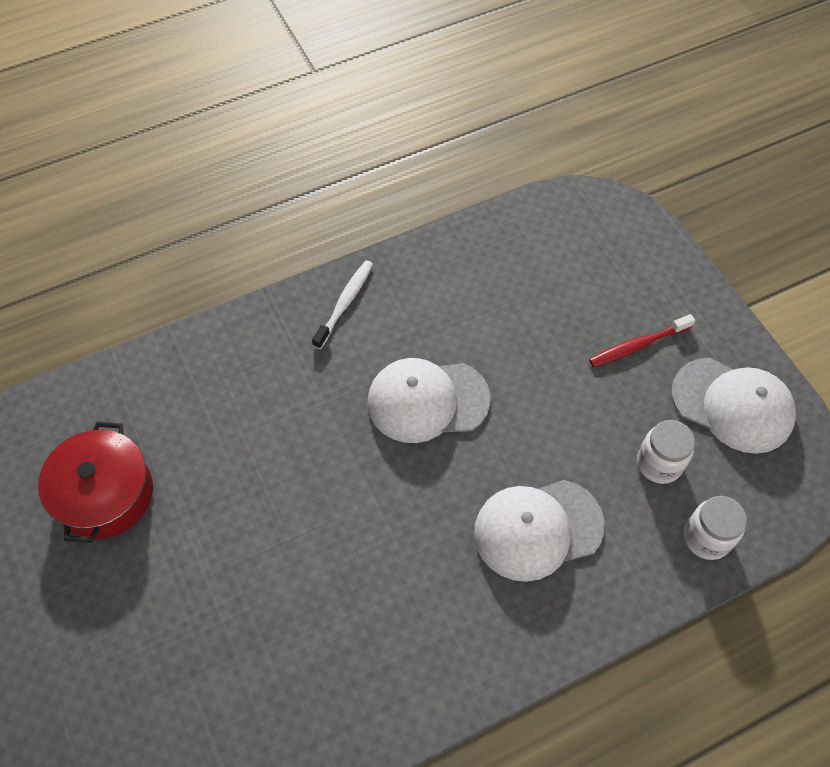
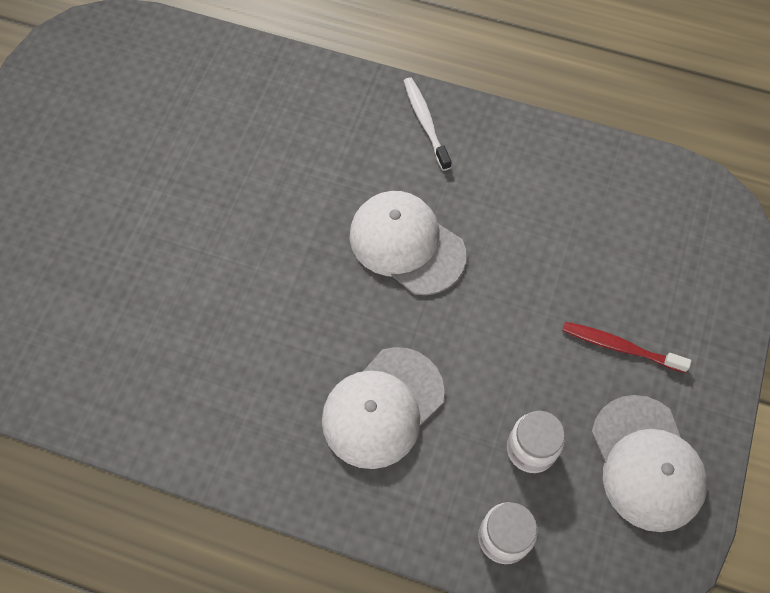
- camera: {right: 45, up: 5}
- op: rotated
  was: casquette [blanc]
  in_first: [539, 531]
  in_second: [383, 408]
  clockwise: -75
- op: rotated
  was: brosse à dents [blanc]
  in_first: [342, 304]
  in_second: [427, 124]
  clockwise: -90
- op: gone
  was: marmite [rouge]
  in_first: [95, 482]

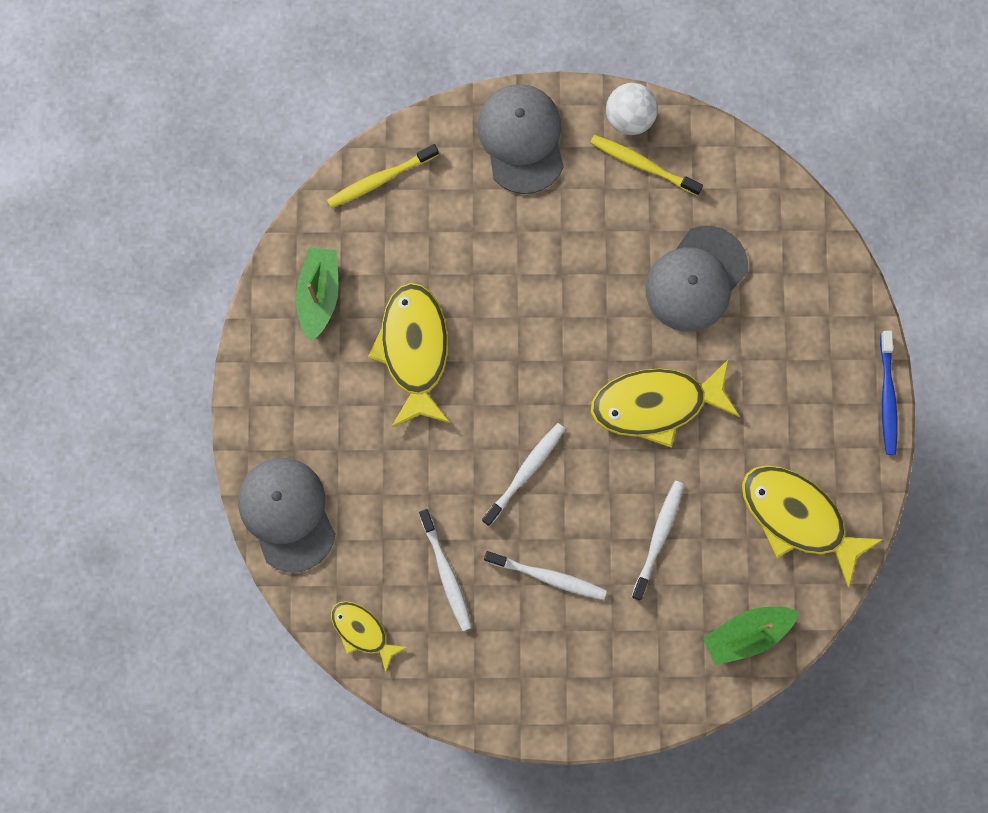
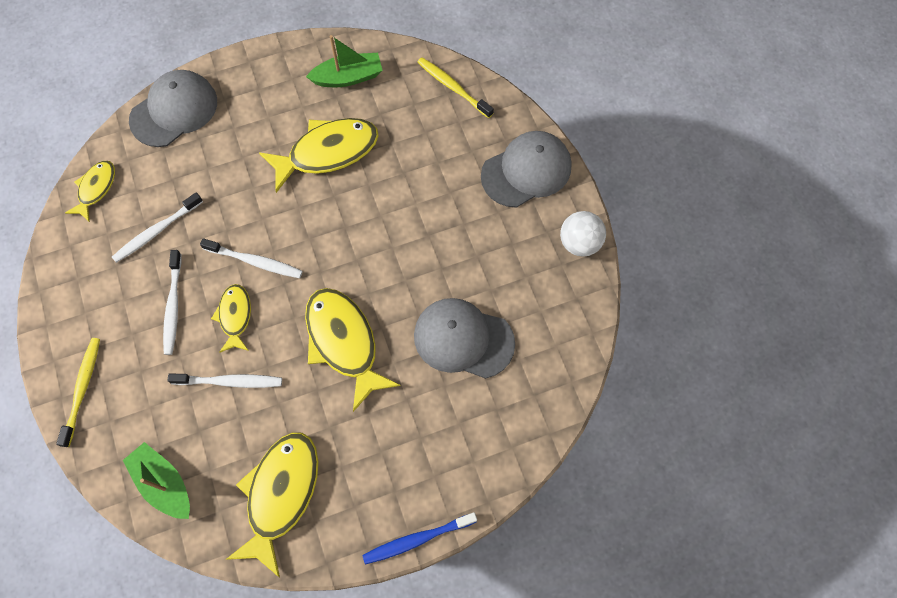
- camera: {right: 70, up: -10}
- op: shifted
  was: brosse à dents [jaune]
  in_first: [646, 165]
  in_second: [78, 392]
- op: new
  now: poisson [jaune]
  in_second: [231, 318]

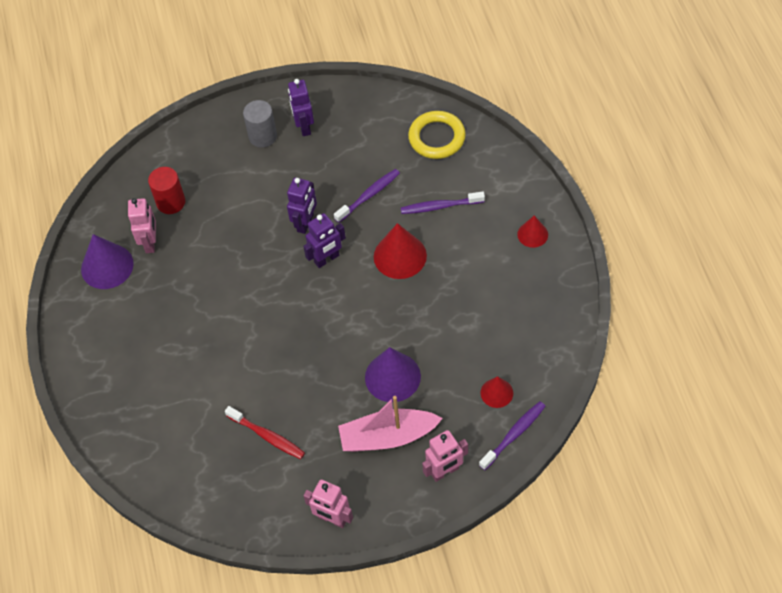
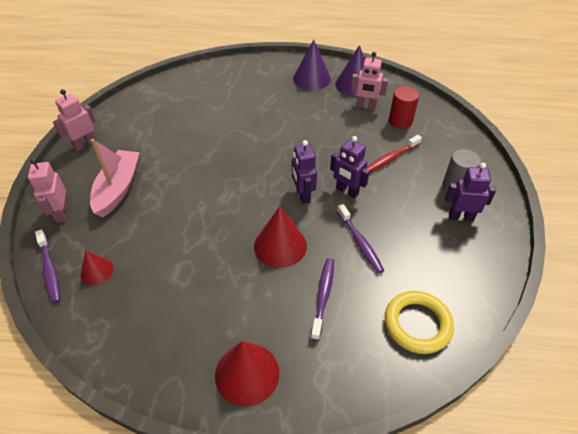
- camera: {right: 105, up: -10}
- op: scaled
  was: cône [rouge]
  in_first: [532, 232]
  in_second: [247, 373]
  ratio: 1.73
- op: shifted
  was: cône [violet]
  in_first: [393, 374]
  in_second: [312, 65]
- op: shifted
  was: brosse à dents [rouge]
  in_first: [265, 432]
  in_second: [394, 154]

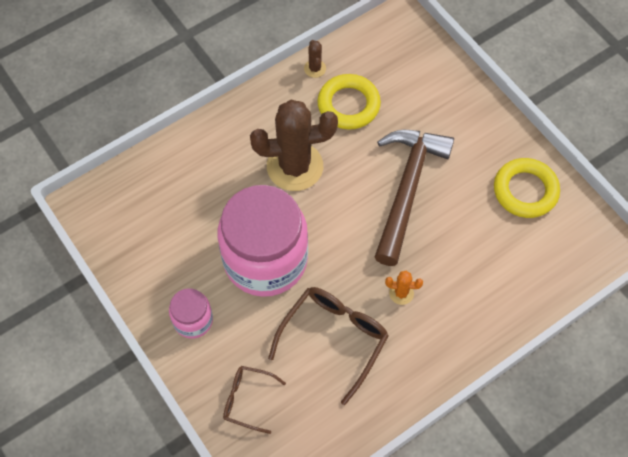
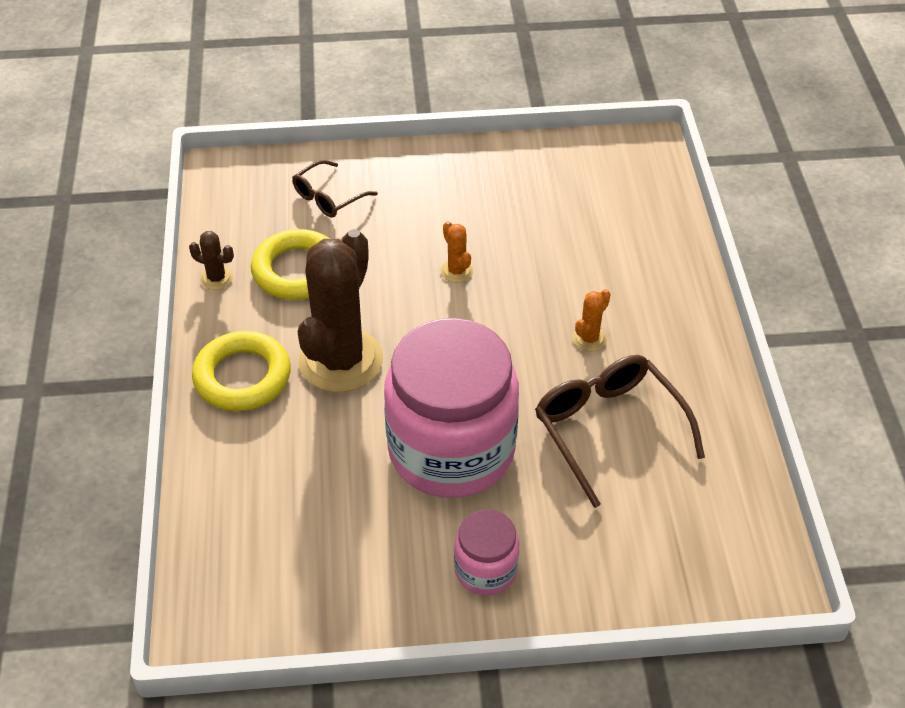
- camera: {right: -60, up: -15}
- op: shifted
  was: anneau [jaune]
  in_first: [527, 188]
  in_second: [241, 371]
- op: shifted
  was: lunettes [marron]
  in_first: [254, 400]
  in_second: [335, 189]
- op: swapped
  was: marteau [marron]
  now: cactus [orange]
  in_first: [414, 198]
  in_second: [457, 252]

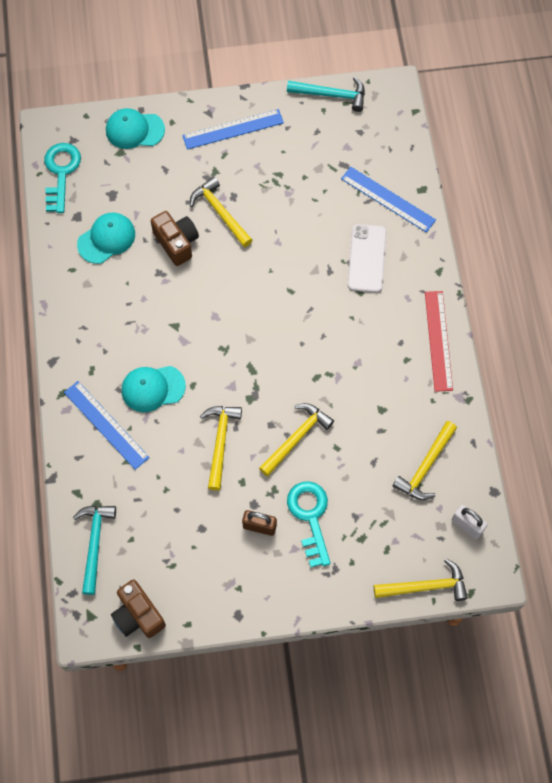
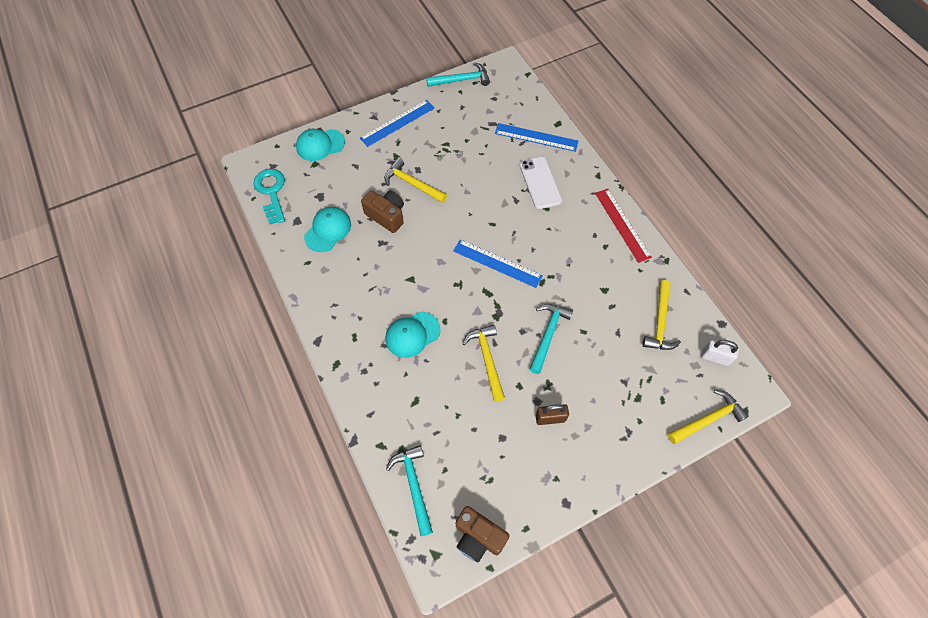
- camera: {right: -20, up: -5}
- op: shifted
  was: règle [bleu]
  in_first: [106, 425]
  in_second: [498, 263]
- op: repainted
  was: marteau [jaune]
  now: marteau [turquoise]
  in_first: [296, 440]
  in_second: [551, 339]
- op: gone
  was: clé [turquoise]
  in_first: [309, 524]

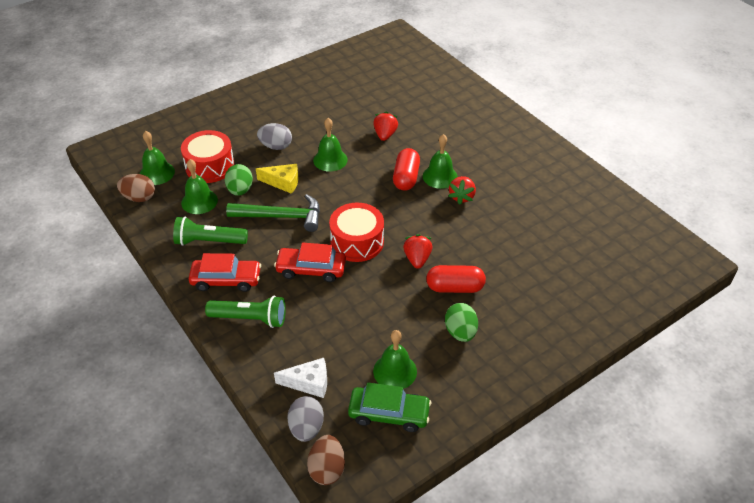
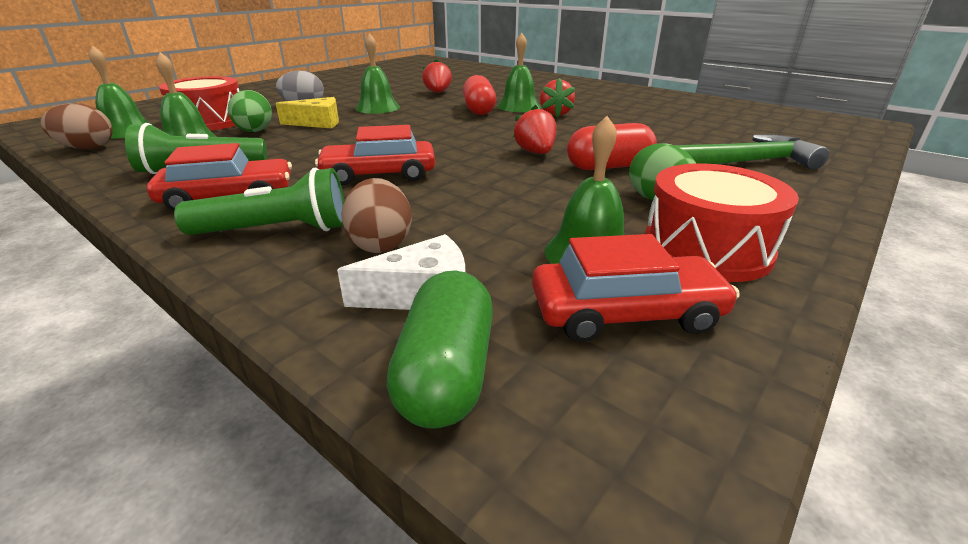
- camera: {right: -15, up: -15}
- op: shifted
  was: œuf [marron]
  in_first: [326, 460]
  in_second: [376, 215]
- op: swapped
  was: œuf [gris]
  now: gélule [vert]
  in_first: [305, 419]
  in_second: [440, 349]
- op: repainted
  was: voiture [vert]
  now: voiture [rouge]
  in_first: [389, 407]
  in_second: [636, 288]
- op: shifted
  was: tambour [rouge]
  in_first: [356, 232]
  in_second: [722, 222]
- op: shifted
  was: marteau [vert]
  in_first: [273, 213]
  in_second: [752, 152]

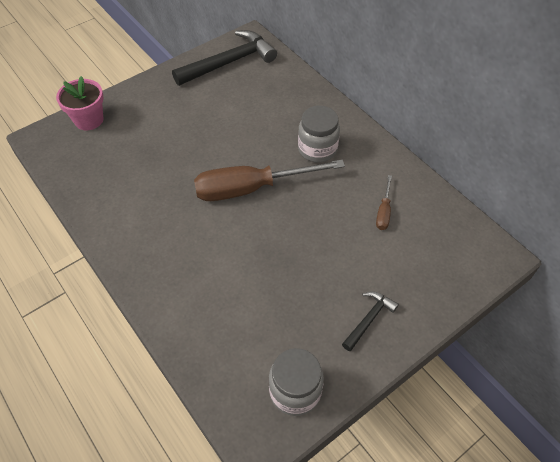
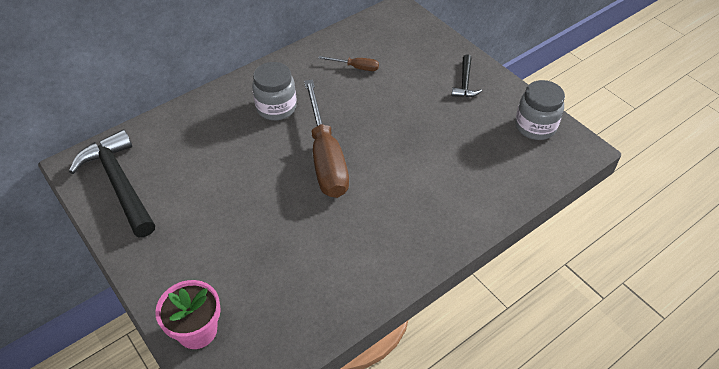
- camera: {right: -90, up: -5}
- op: rotated
  was: marteau [noir]
  in_first: [370, 321]
  in_second: [467, 75]
  clockwise: -120

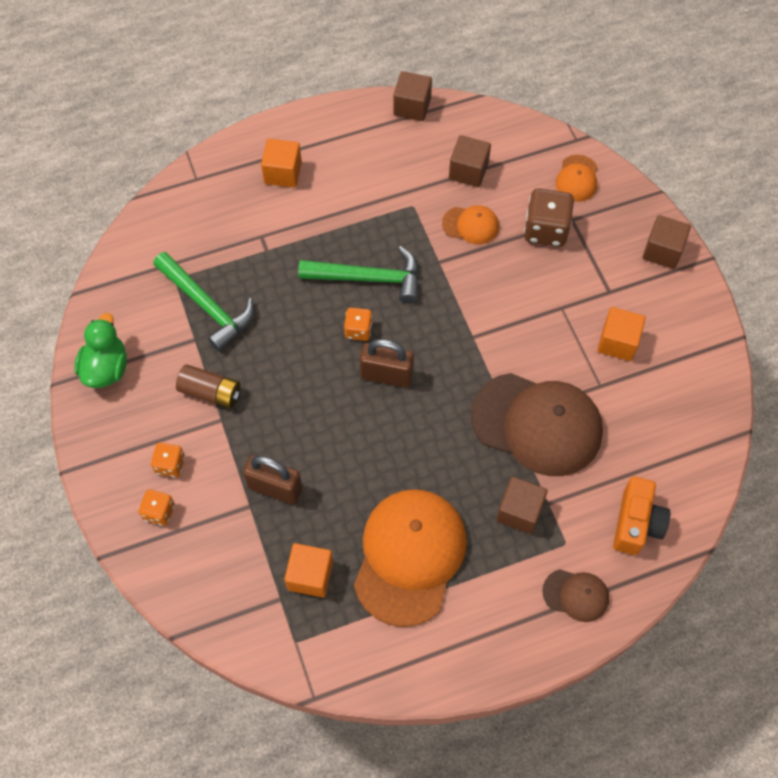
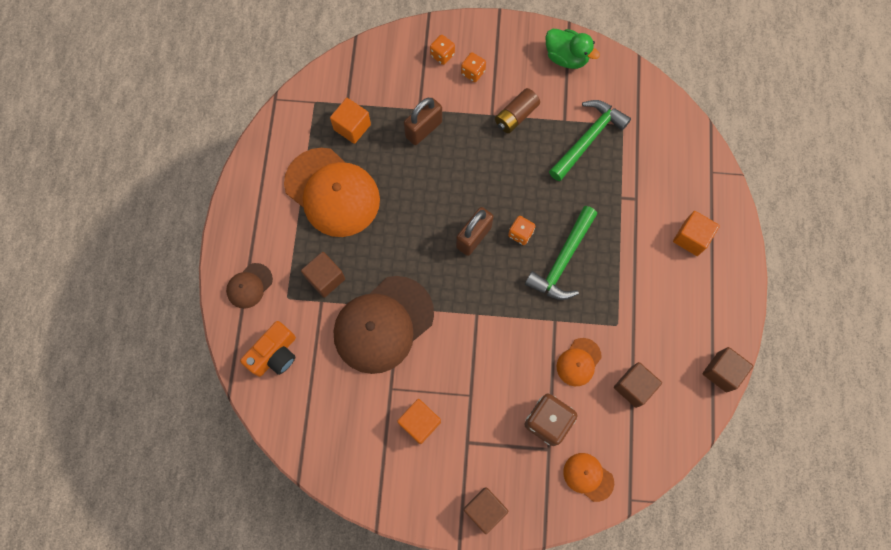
- camera: {right: 115, up: 10}
- op: rotated
  was: appareil photo [orange]
  in_first: [642, 515]
  in_second: [268, 349]
  clockwise: -90
- op: rotated
  was: marteau [vert]
  in_first: [203, 302]
  in_second: [590, 140]
  clockwise: 150

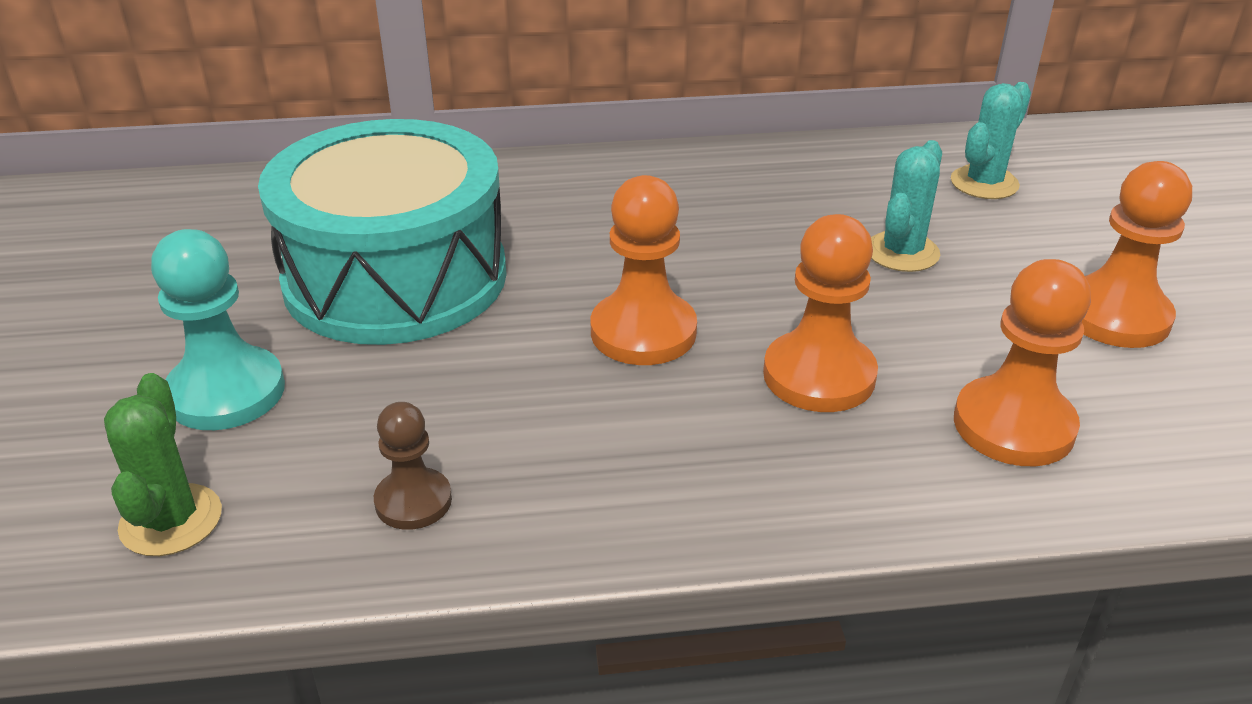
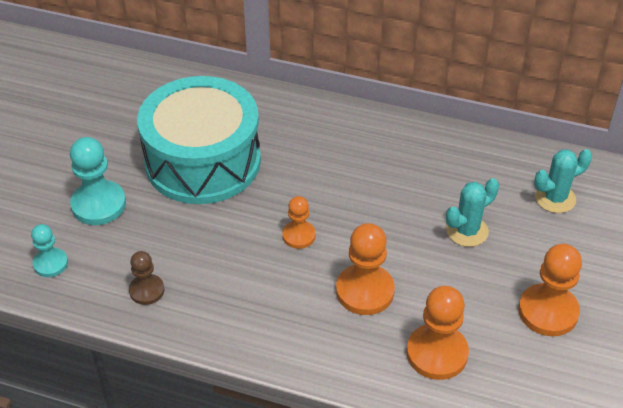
- camera: {right: 25, up: 10}
- op: swapped
  was: cactus [vert]
  now: pion [turquoise]
  in_first: [163, 464]
  in_second: [49, 250]
- op: scaled
  was: pion [orange]
  in_first: [644, 270]
  in_second: [299, 222]
  ratio: 0.6

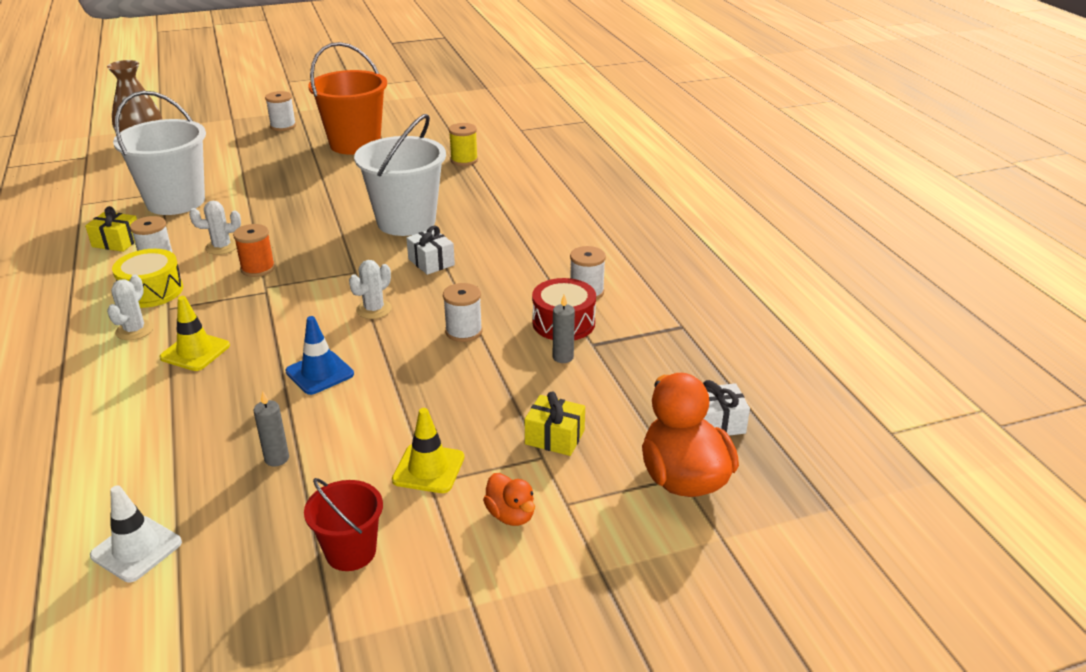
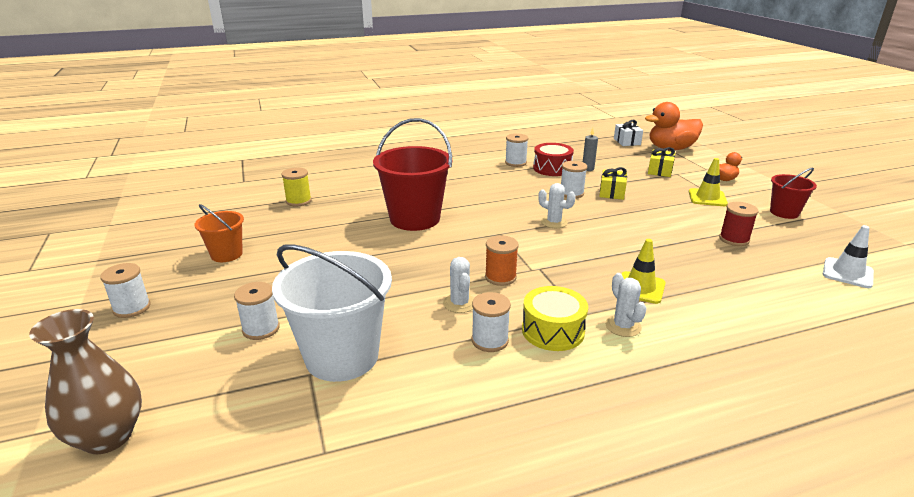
- camera: {right: -90, up: -5}
- op: scaled
  was: seau [orange]
  in_first: [347, 98]
  in_second: [219, 233]
  ratio: 0.54
- op: new
  now: bobine [blanc]
  in_second: [257, 311]
- op: repainted
  was: seau [blanc]
  now: seau [rouge]
  in_first: [400, 175]
  in_second: [412, 174]
- op: shifted
  was: cadeau [jaune]
  in_first: [111, 229]
  in_second: [613, 183]
- op: rotated
  was: cactus [blanc]
  in_first: [130, 307]
  in_second: [626, 305]
  clockwise: 60
- op: swapped
  was: bougie [gris]
  now: bobine [rouge]
  in_first: [271, 428]
  in_second: [739, 224]
- op: gone
  was: cône de chantier [bleu]
  in_first: [319, 355]
- op: gone
  was: cadeau [blanc]
  in_first: [430, 250]

